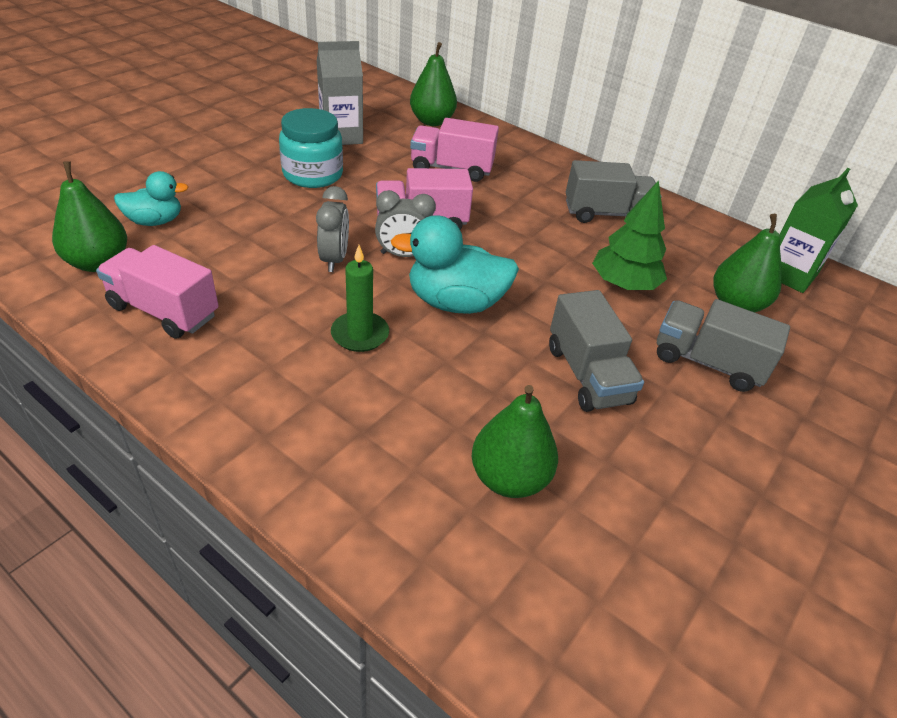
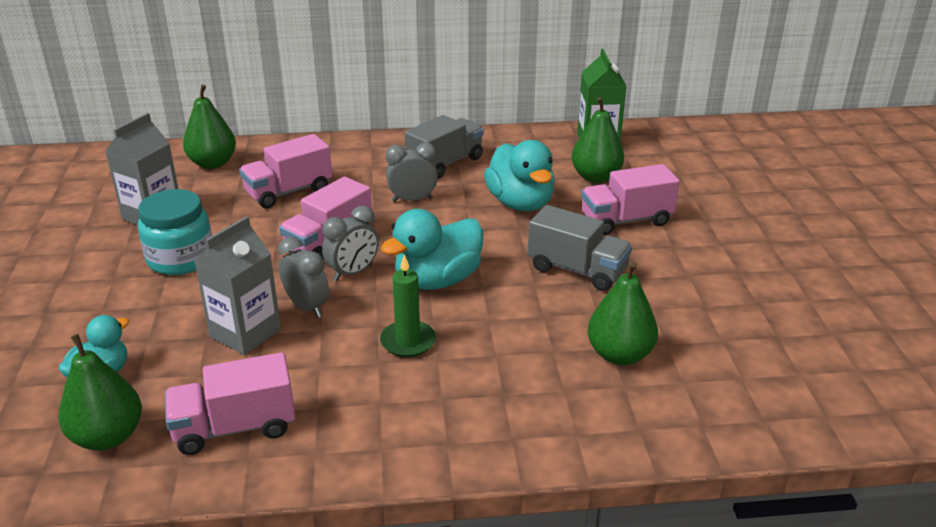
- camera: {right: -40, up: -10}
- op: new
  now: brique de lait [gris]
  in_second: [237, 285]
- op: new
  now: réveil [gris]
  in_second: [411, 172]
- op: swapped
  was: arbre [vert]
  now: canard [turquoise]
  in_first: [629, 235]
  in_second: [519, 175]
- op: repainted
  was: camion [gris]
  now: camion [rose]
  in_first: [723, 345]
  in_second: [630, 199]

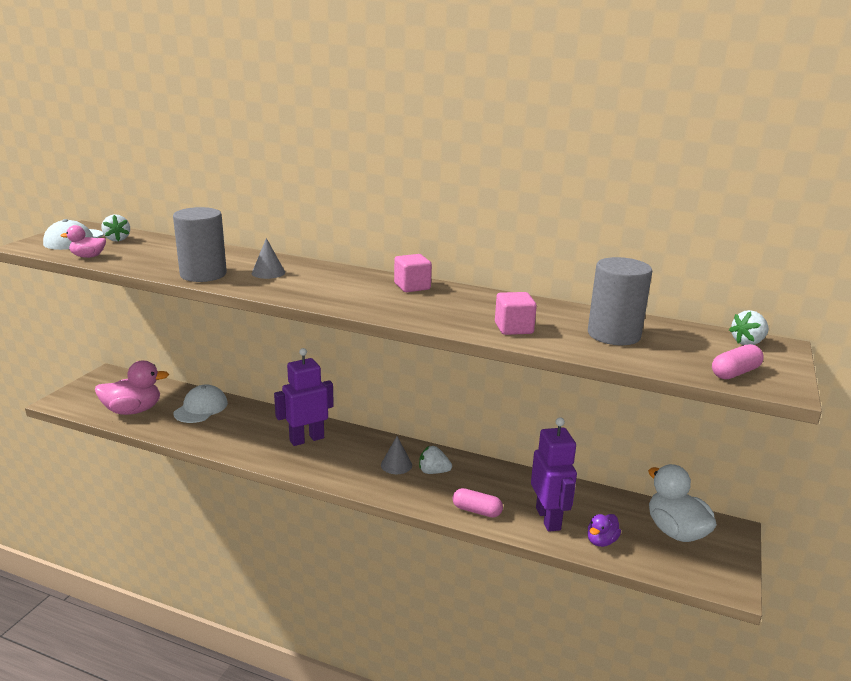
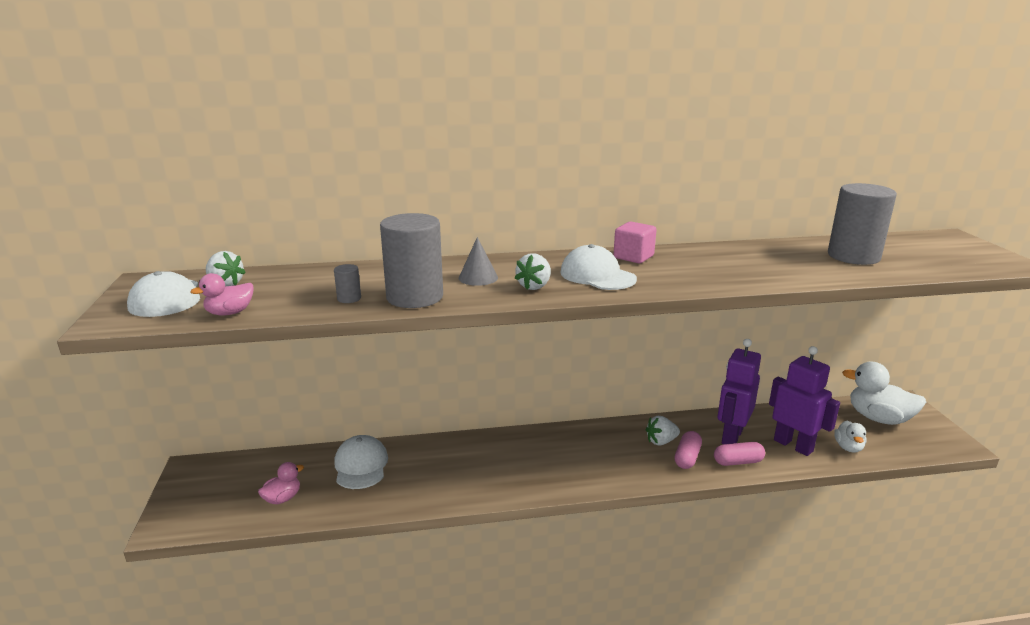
- camera: {right: -30, up: 0}
- op: scaled
  was: canard [rose]
  in_first: [132, 388]
  in_second: [281, 483]
  ratio: 0.54
- op: new
  now: cylindre [gris]
  in_second: [347, 283]
- op: shifted
  was: fraise [blanc]
  in_first: [749, 327]
  in_second: [533, 271]
- op: new
  now: casquette [blanc]
  in_second: [598, 267]
- op: shifted
  was: gélule [rose]
  in_first: [738, 361]
  in_second: [688, 450]
- op: shifted
  was: robot [violet]
  in_first: [304, 397]
  in_second: [739, 391]
- op: repainted
  was: canard [violet]
  now: canard [blanc]
  in_first: [604, 530]
  in_second: [850, 436]
- op: gone
  was: cône [gris]
  in_first: [396, 455]
- op: gone
  was: cube [rose]
  in_first: [516, 313]

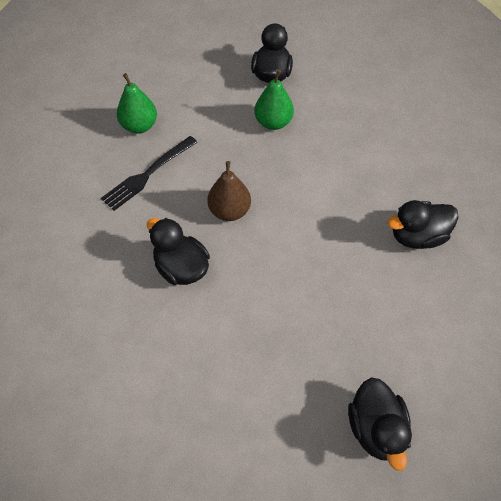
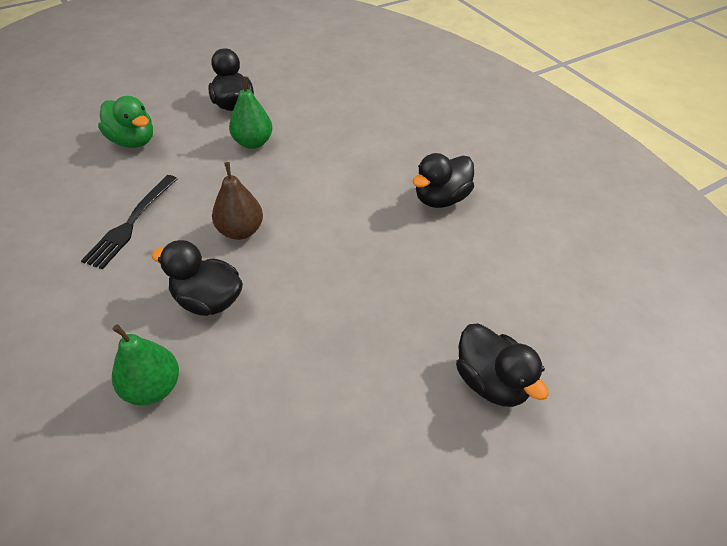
- camera: {right: -25, up: -10}
- op: new
  now: canard [vert]
  in_second: [125, 122]
- op: shifted
  was: poire [vert]
  in_first: [137, 103]
  in_second: [145, 364]

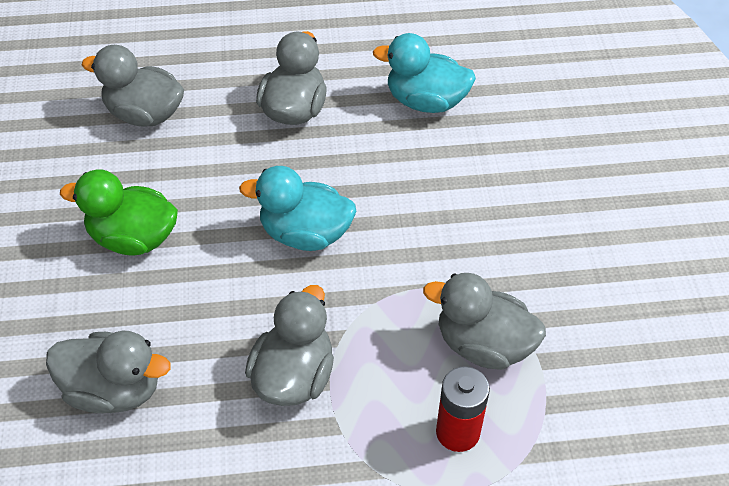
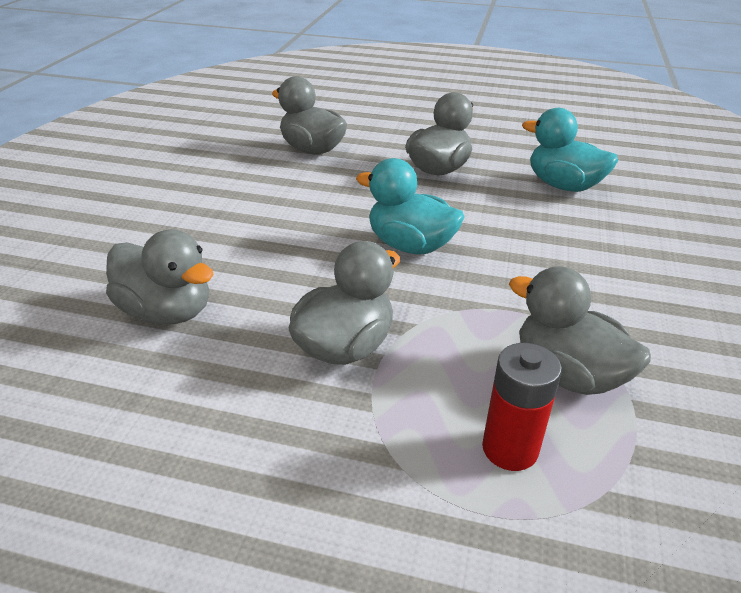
- camera: {right: 20, up: -15}
- op: gone
  was: canard [vert]
  in_first: [119, 212]

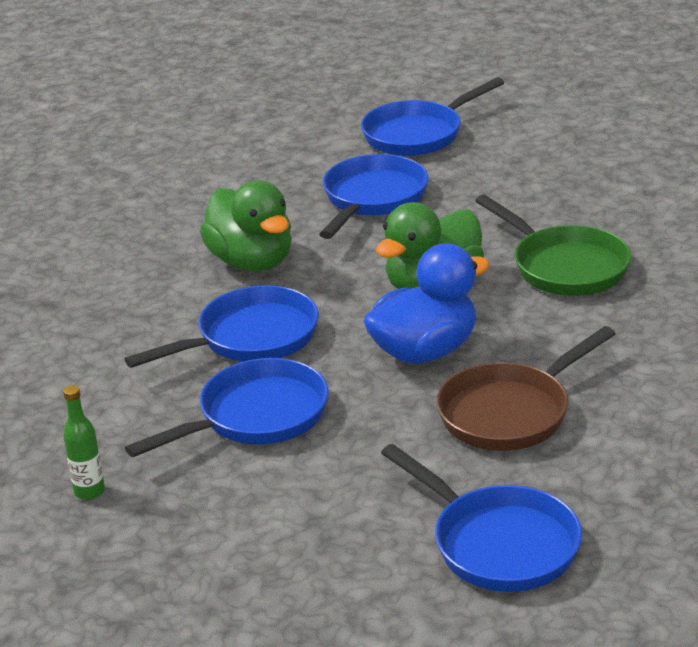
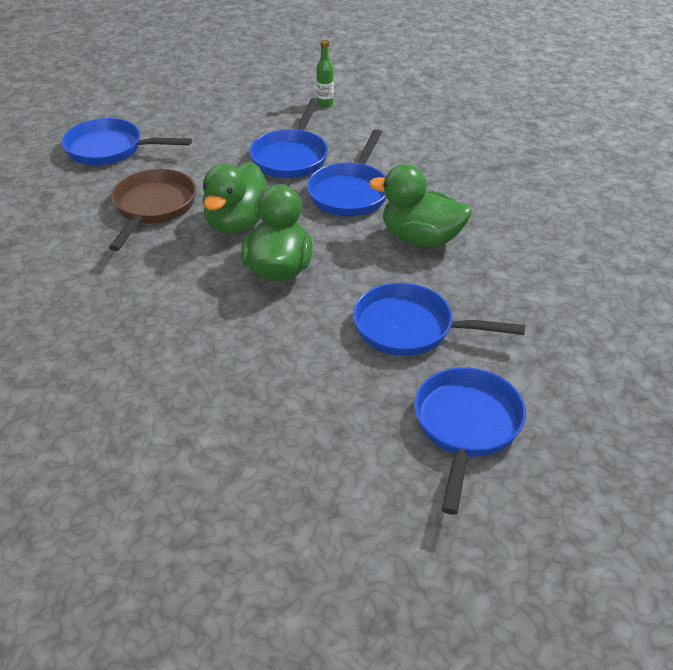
- camera: {right: 140, up: 10}
- op: repainted
  was: canard [bleu]
  now: canard [vert]
  in_first: [426, 303]
  in_second: [235, 198]
- op: rotated
  was: poêle [bleu]
  in_first: [373, 196]
  in_second: [439, 319]
  clockwise: 120
- op: gone
  was: poêle [vert]
  in_first: [553, 245]

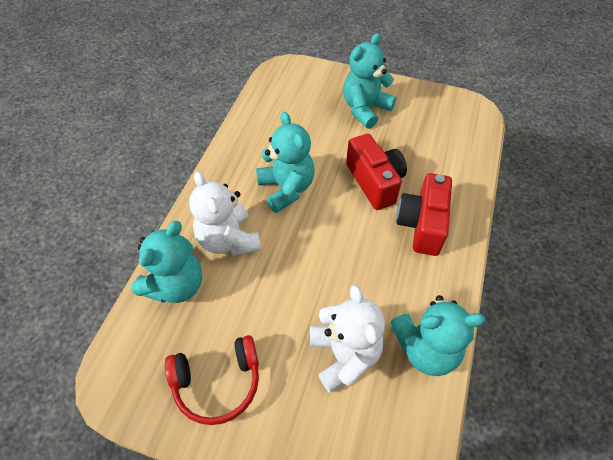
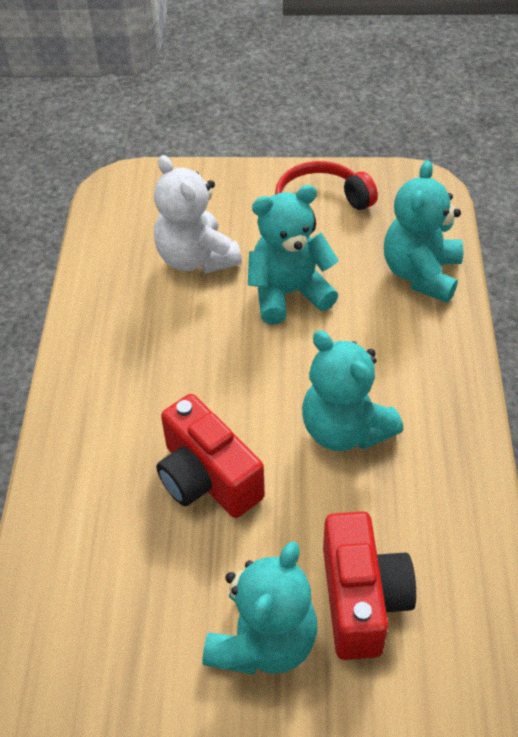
- camera: {right: 165, up: -5}
- op: shifted
  was: ours en peluche [turquoise]
  in_first: [438, 335]
  in_second: [293, 255]
- op: shifted
  was: appareil photo [rouge]
  in_first: [424, 214]
  in_second: [369, 585]
- op: gone
  was: ours en peluche [blanc]
  in_first: [225, 213]

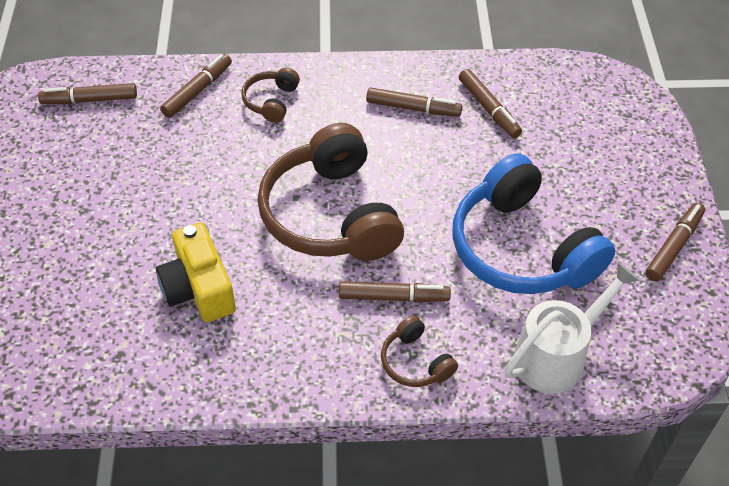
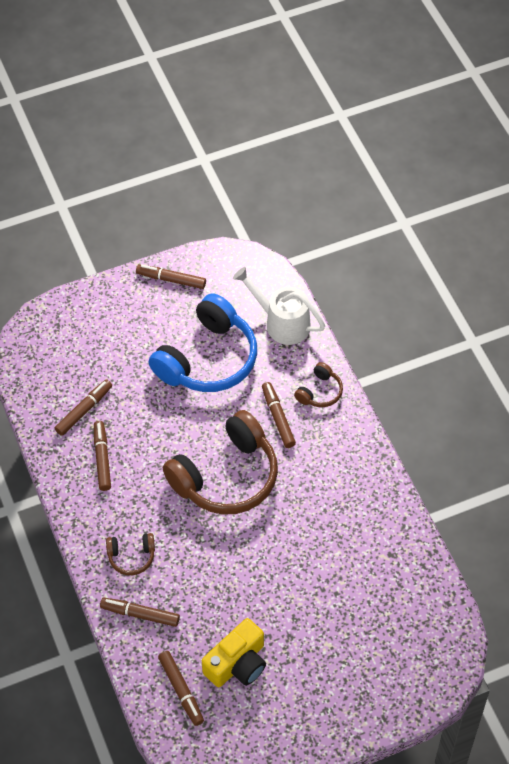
- camera: {right: -110, up: 5}
- op: shifted
  was: appareil photo [jaune]
  in_first: [196, 272]
  in_second: [234, 652]

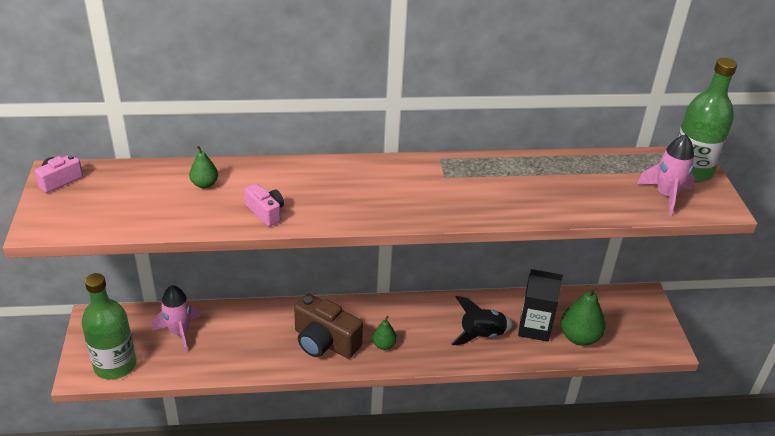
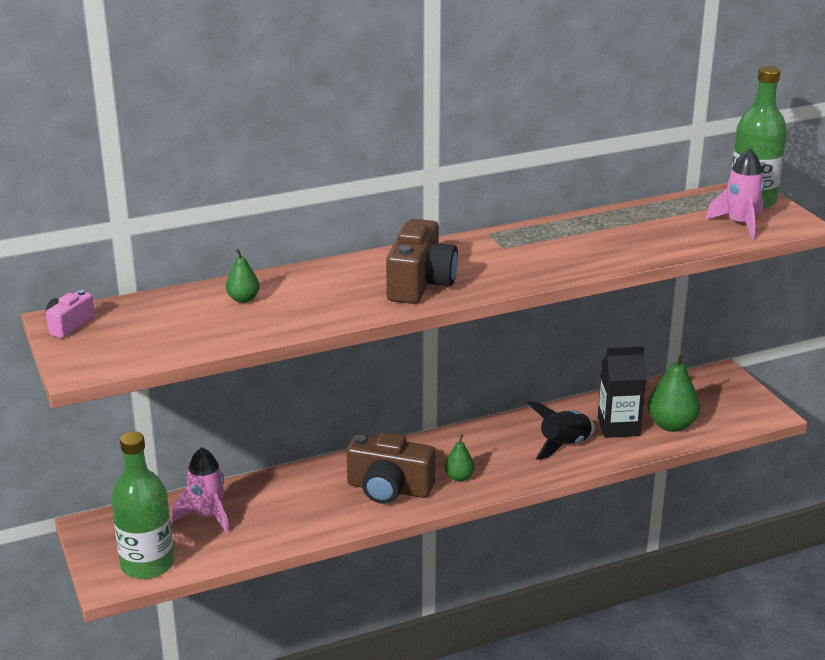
- camera: {right: -15, up: -10}
- op: new
  now: appareil photo [marron]
  in_second: [422, 261]
- op: gone
  was: appareil photo [rose]
  in_first: [264, 205]

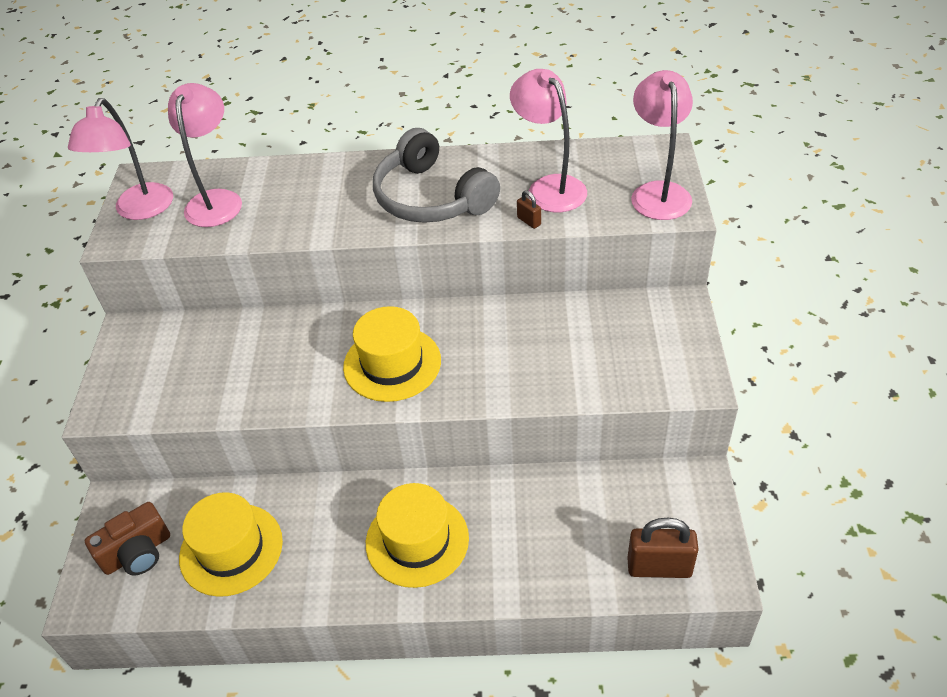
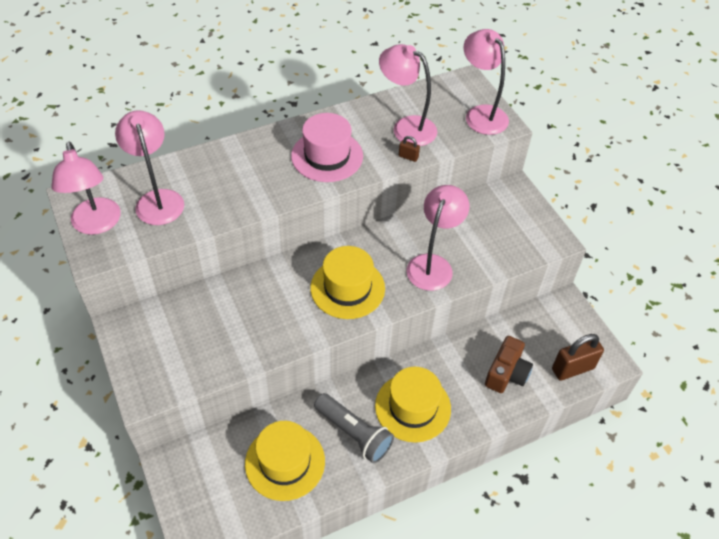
- camera: {right: -30, up: 5}
- op: swapped
  was: casque audio [gris]
  now: chapeau [rose]
  in_first: [436, 175]
  in_second: [327, 147]
- op: new
  now: lampe de poche [gris]
  in_second: [354, 428]
- op: new
  now: lampe [rose]
  in_second: [438, 238]
- op: shifted
  was: appareil photo [marron]
  in_first: [127, 538]
  in_second: [509, 364]

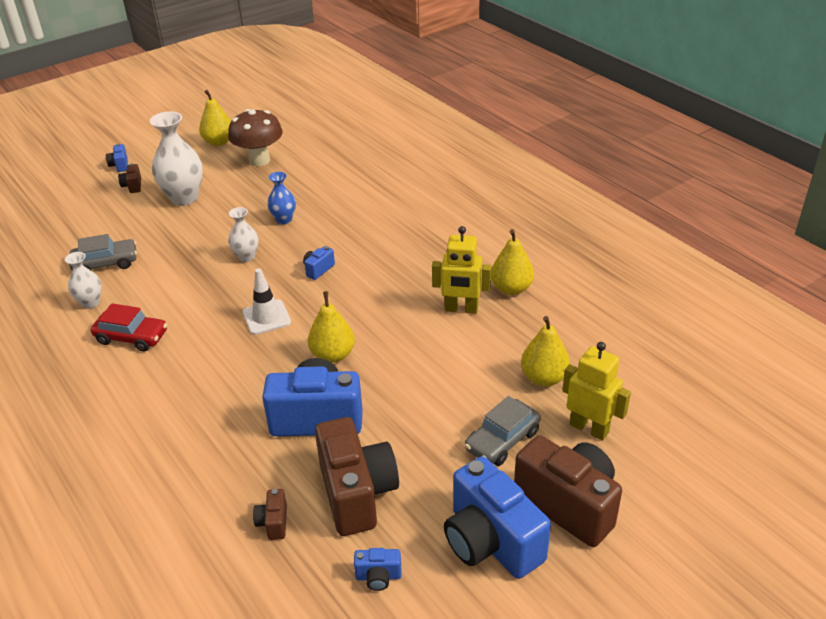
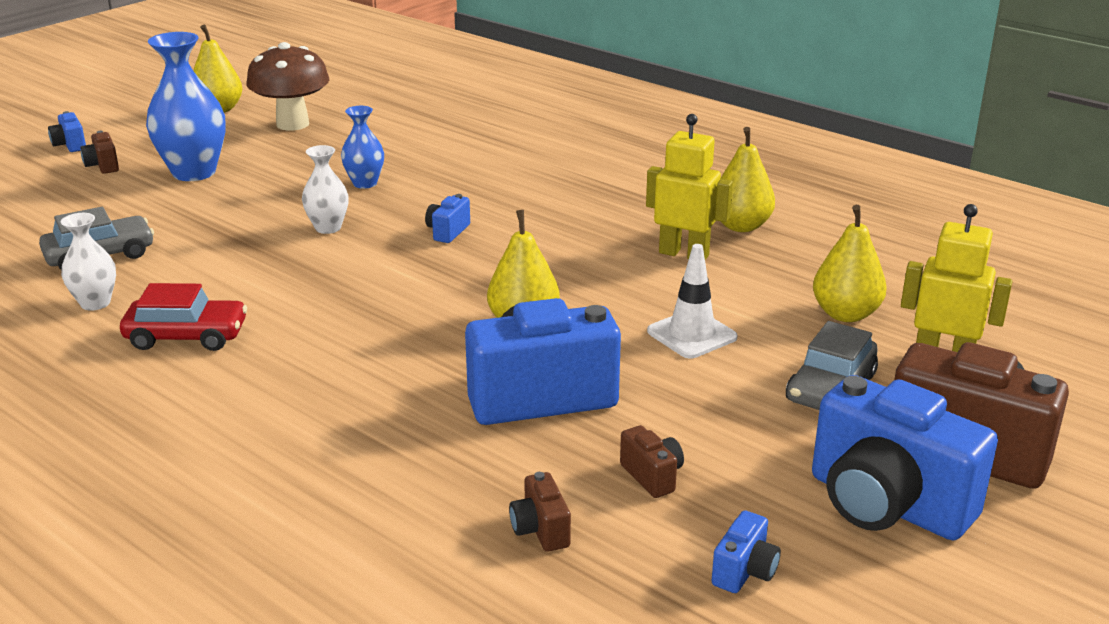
- camera: {right: -15, up: -10}
- op: repainted
  was: vase [blanc]
  now: vase [bleu]
  in_first: [176, 158]
  in_second: [186, 106]
- op: scaled
  was: appareil photo [marron]
  in_first: [357, 476]
  in_second: [652, 461]
  ratio: 0.42
- op: rotated
  was: robot [jaune]
  in_first: [461, 270]
  in_second: [689, 187]
  clockwise: -150
- op: shifted
  was: cône de chantier [blanc]
  in_first: [266, 301]
  in_second: [692, 301]
- op: rotated
  was: appareil photo [bleu]
  in_first: [377, 569]
  in_second: [746, 551]
  clockwise: -45

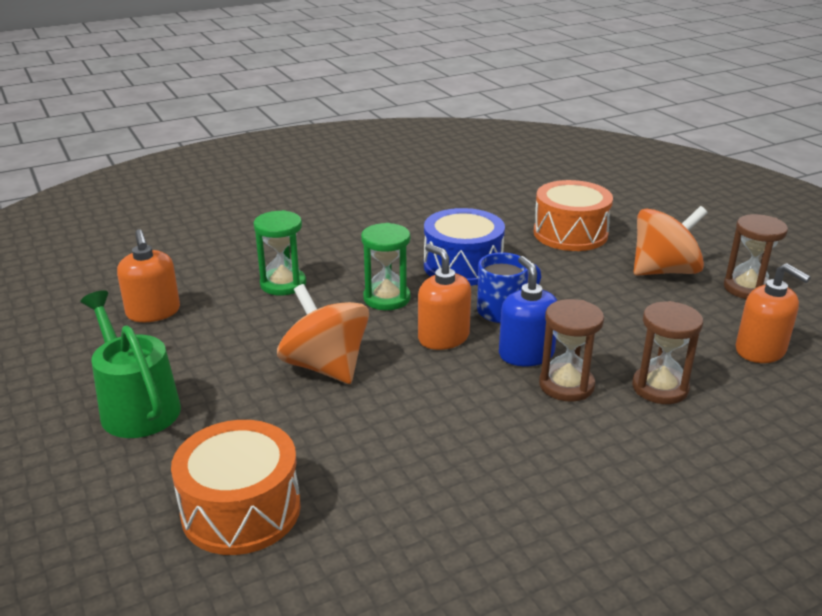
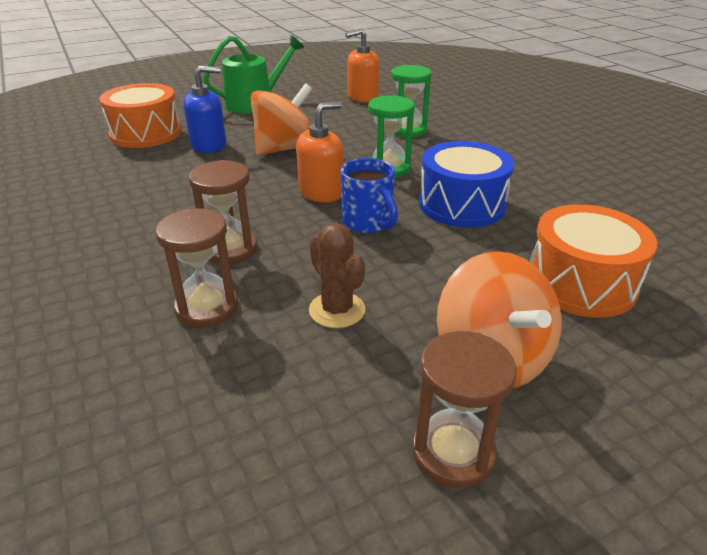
- camera: {right: 90, up: 5}
- op: shifted
  was: distributeur de savon [bleu]
  in_first: [528, 311]
  in_second: [204, 109]
- op: new
  now: cactus [marron]
  in_second: [337, 275]
- op: gone
  was: distributeur de savon [orange]
  in_first: [773, 313]

